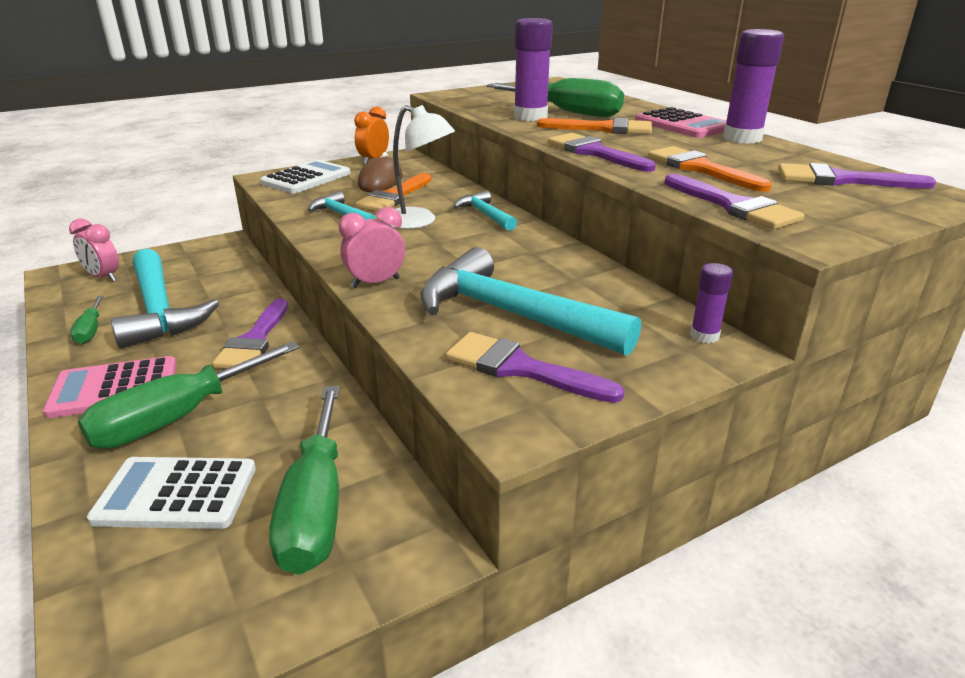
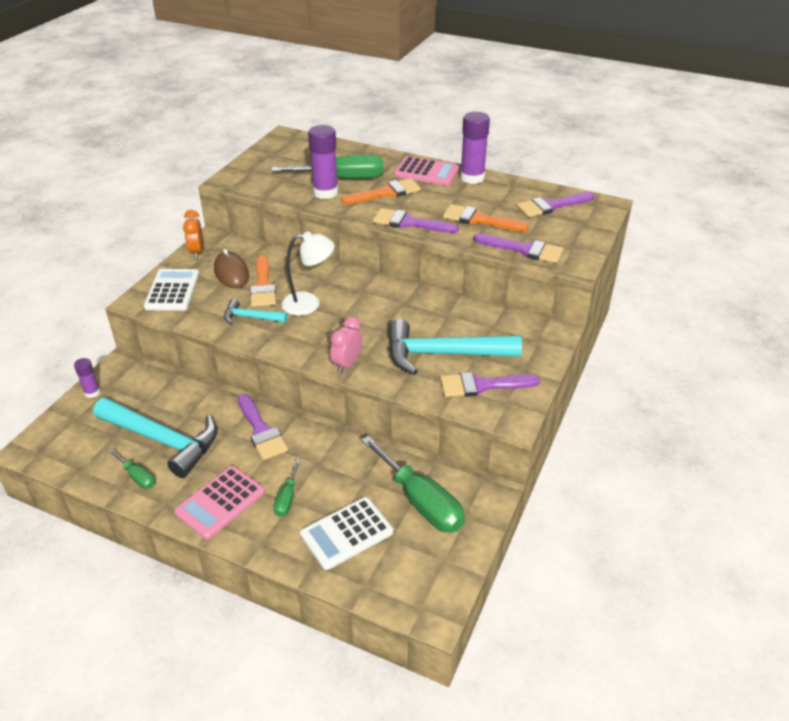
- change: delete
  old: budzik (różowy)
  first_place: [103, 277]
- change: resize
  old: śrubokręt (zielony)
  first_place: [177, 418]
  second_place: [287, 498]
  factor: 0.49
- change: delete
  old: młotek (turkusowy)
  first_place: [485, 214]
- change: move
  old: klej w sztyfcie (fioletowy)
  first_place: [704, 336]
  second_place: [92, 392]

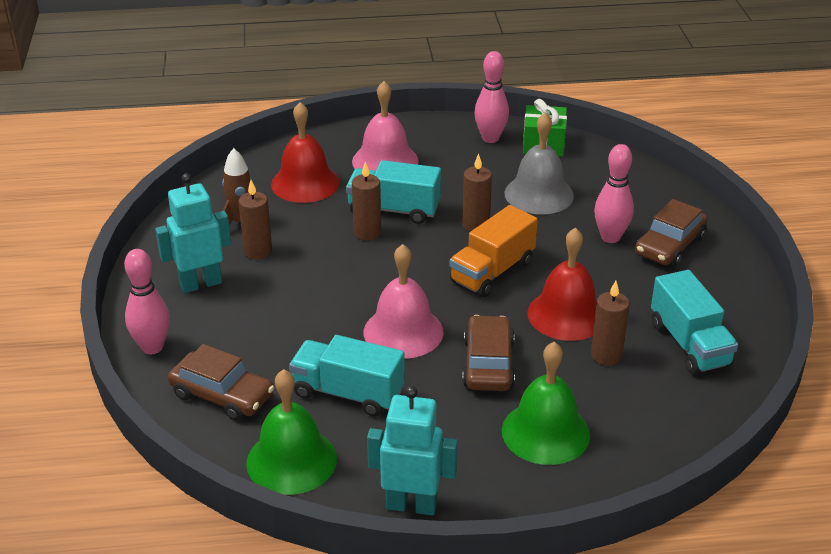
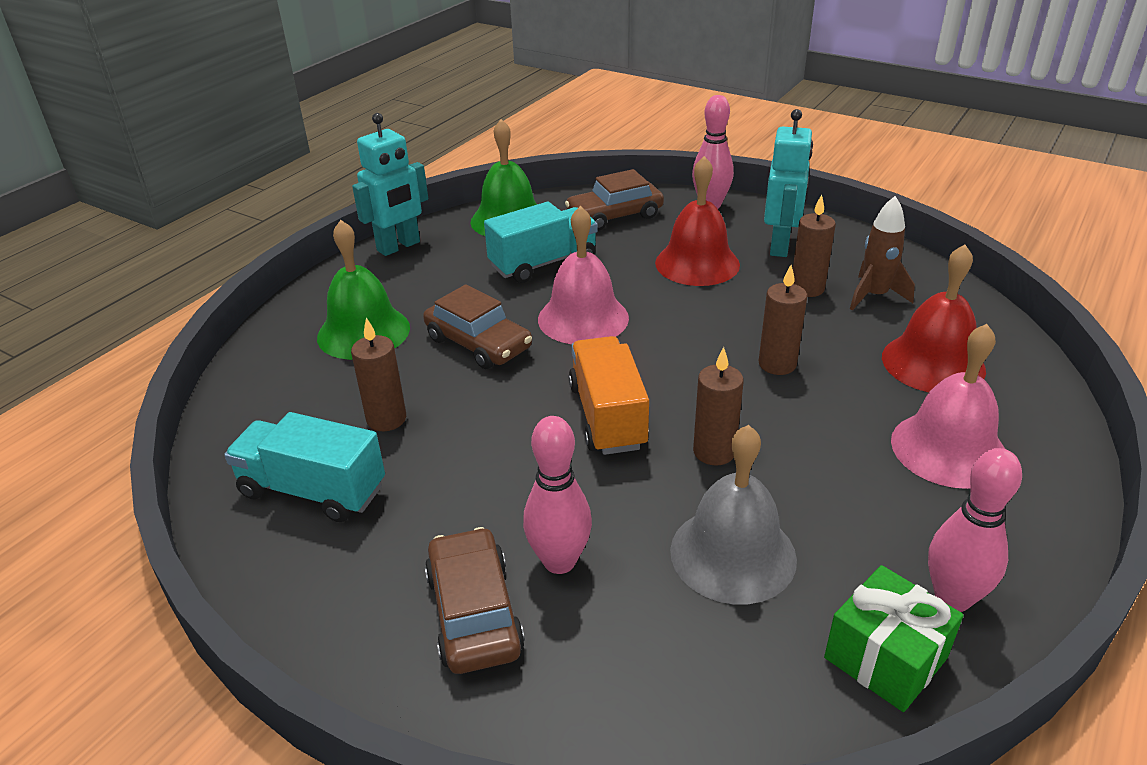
- change: delete
  old: ciężarówka (turkusowy)
  first_place: [394, 210]
- change: move
  old: dzwonek (czerwony)
  first_place: [566, 315]
  second_place: [697, 263]

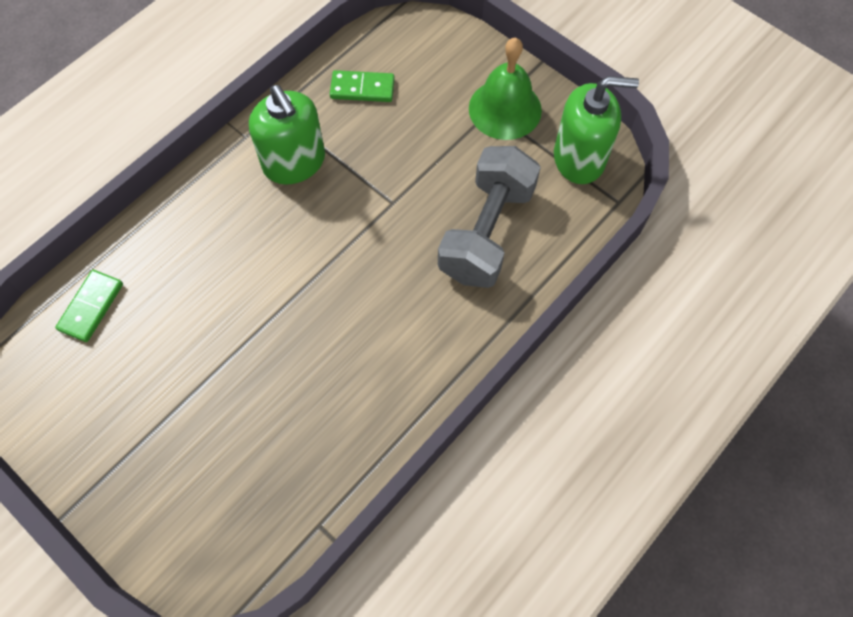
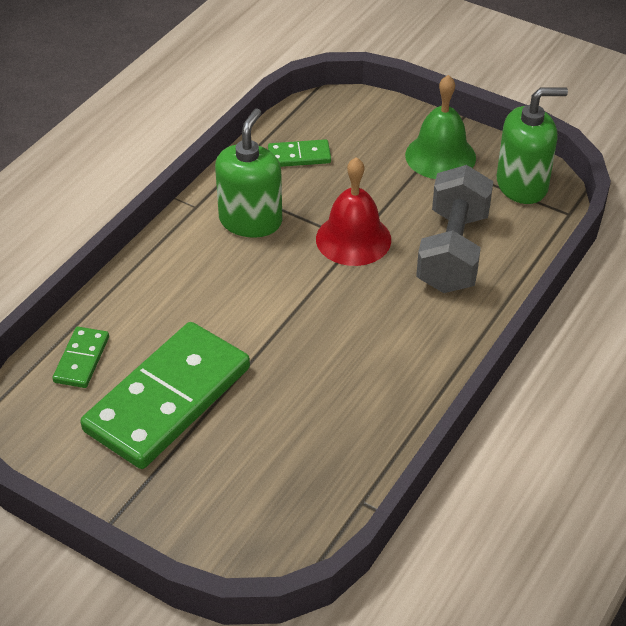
- change: rotate
  old: dozownik mydła (zielony)
  first_place: [294, 162]
  second_place: [250, 221]
  degrees: -120
- change: insert
  new: kostka domina (zielony)
  second_place: [167, 399]
- change: insert
  new: dzwonek (czerwony)
  second_place: [353, 239]

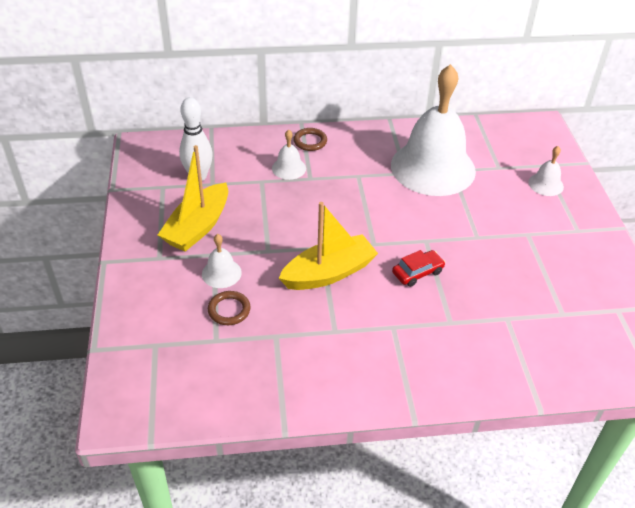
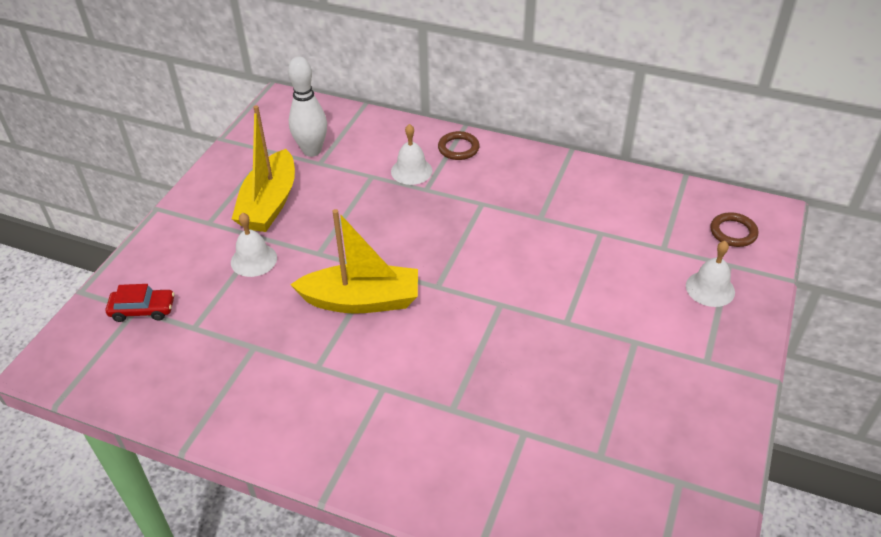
- change: rotate
  old: łódka (żółty)
  first_place: [198, 227]
  second_place: [269, 203]
  degrees: -45
- change: move
  old: pierścień (brązowy)
  first_place: [229, 310]
  second_place: [733, 232]
- change: delete
  old: dzwonek (biały)
  first_place: [433, 167]
- change: move
  old: samochód (czerwony)
  first_place: [417, 272]
  second_place: [143, 310]

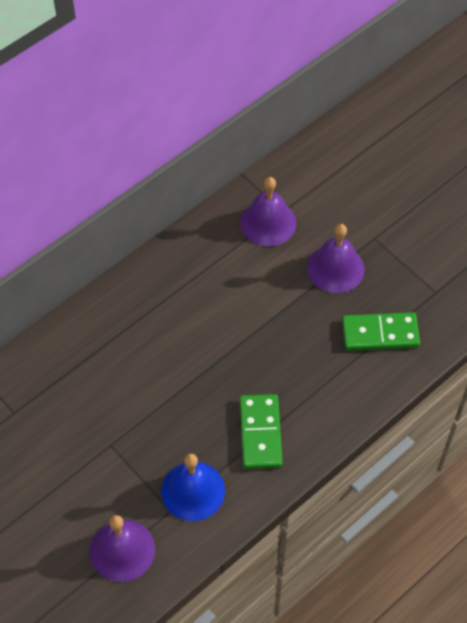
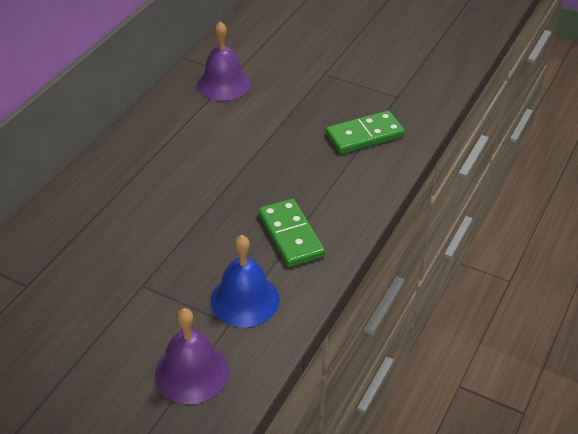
- change: delete
  old: dzwonek (fioletowy)
  first_place: [335, 268]

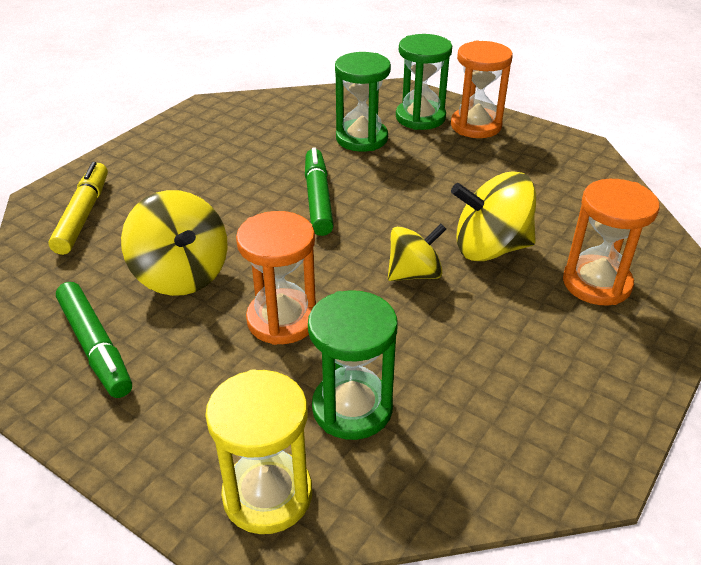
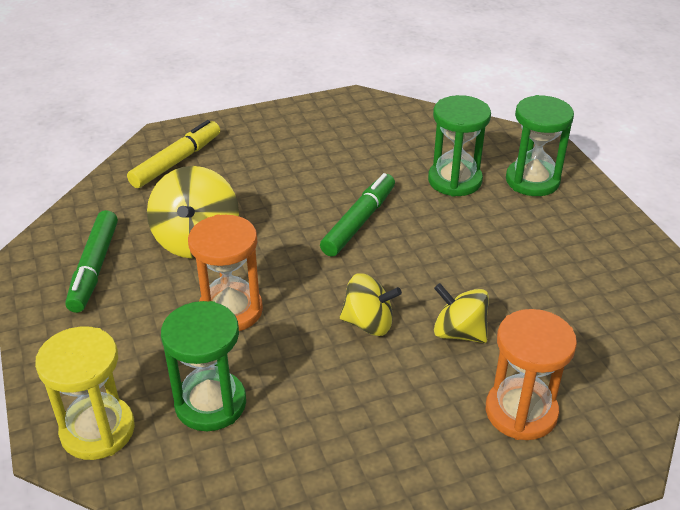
- change: delete
  old: klepsydra (pomarańczowy)
  first_place: [476, 126]
- change: resize
  old: bączek (żółty)
  first_place: [490, 248]
  second_place: [459, 332]
  factor: 0.66

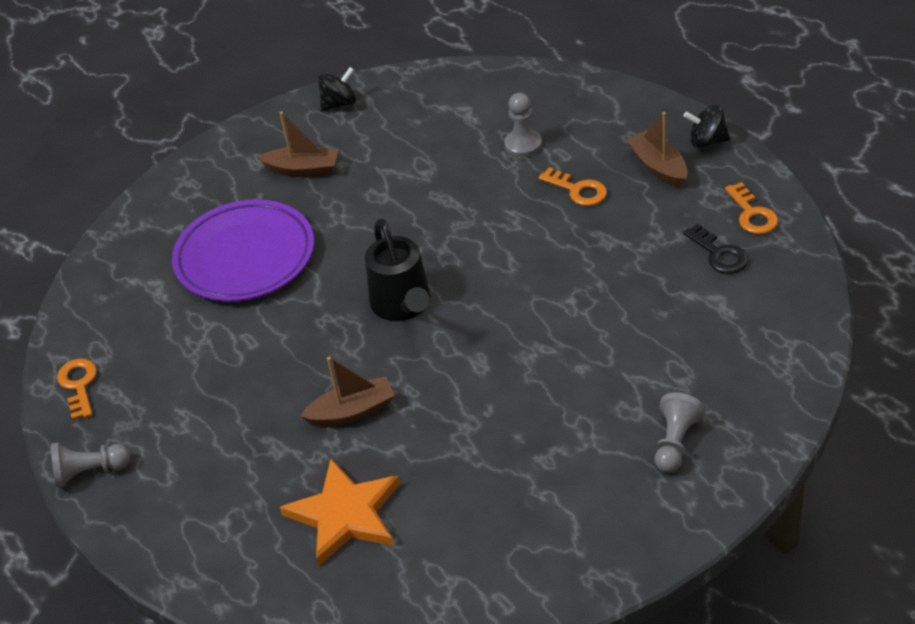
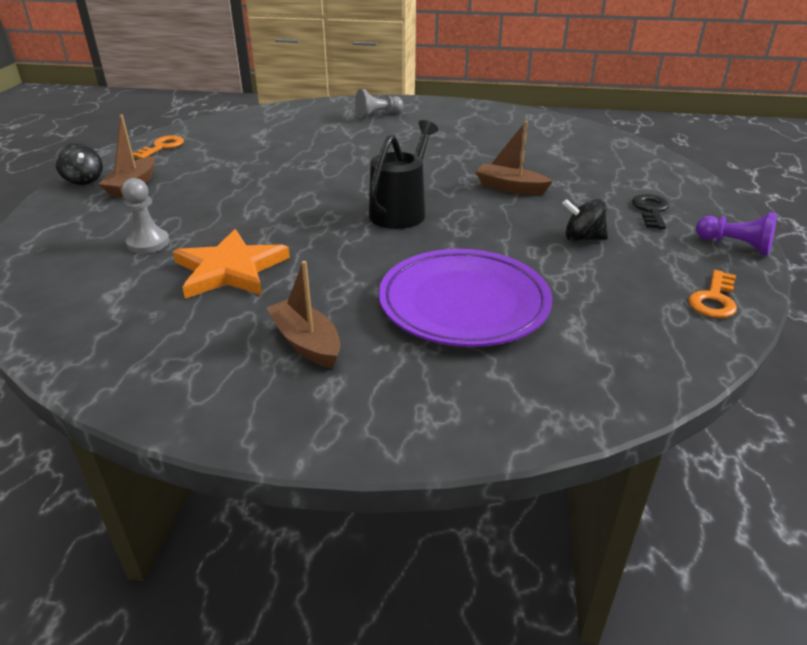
- change: recolor
  old: pionek (szary)
  new: pionek (fioletowy)
  first_place: [89, 472]
  second_place: [735, 245]
- change: move
  old: gwiazda (pomarańczowy)
  first_place: [345, 515]
  second_place: [230, 269]
- change: move
  old: bączek (czarny)
  first_place: [339, 103]
  second_place: [582, 238]
- change: delete
  old: klucz (pomarańczowy)
  first_place: [578, 190]
- change: move
  old: klucz (czarny)
  first_place: [719, 254]
  second_place: [651, 210]

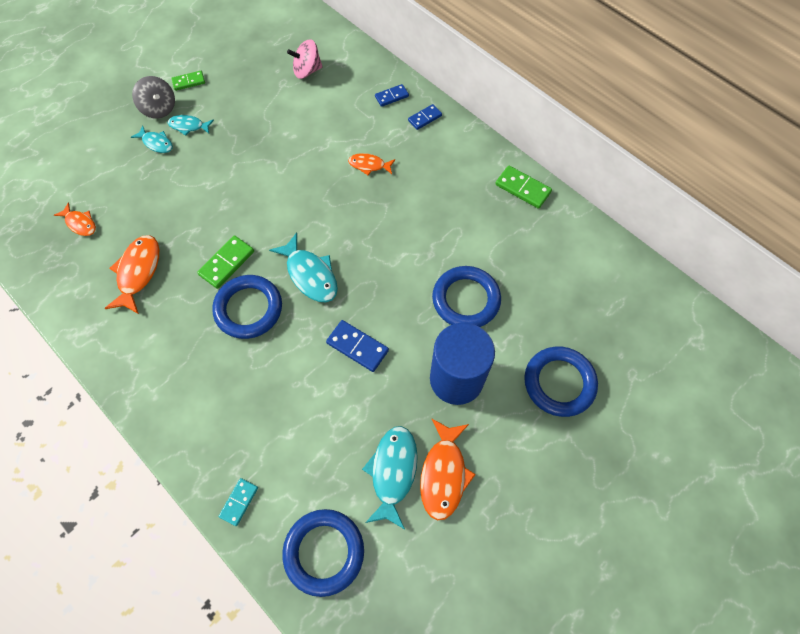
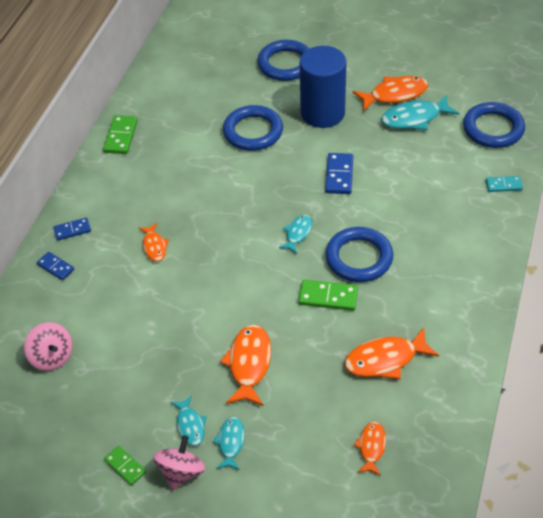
- change: recolor
  old: bączek (szary)
  new: bączek (różowy)
  first_place: [159, 108]
  second_place: [181, 472]
- change: resize
  old: ryba (turkusowy)
  first_place: [310, 274]
  second_place: [297, 233]
  factor: 0.59
- change: rotate
  old: kostka domina (niebieski)
  first_place: [425, 118]
  second_place: [72, 230]
  degrees: -45
- change: insert
  new: ryba (pomarańczowy)
  second_place: [249, 364]

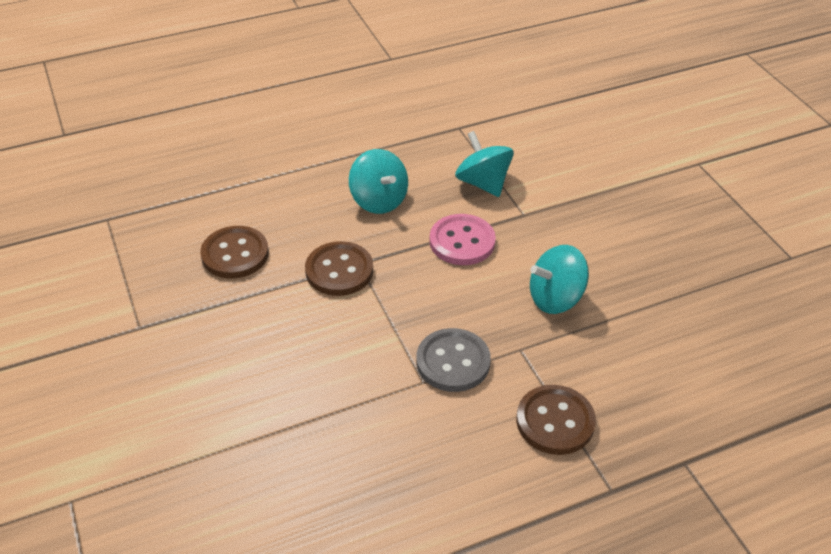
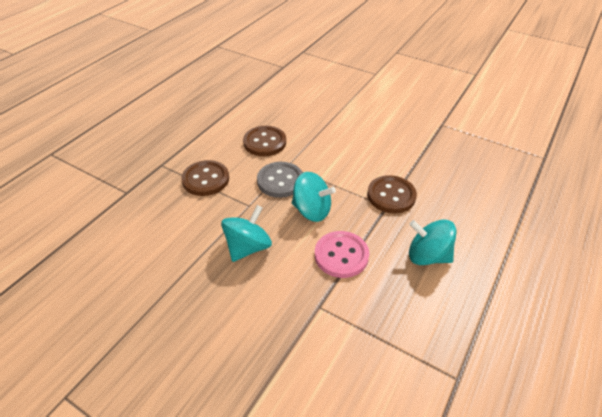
- change: move
  old: guzik (brązowy)
  first_place: [235, 254]
  second_place: [265, 142]
- change: move
  old: bączek (turkusowy)
  first_place: [483, 183]
  second_place: [312, 210]

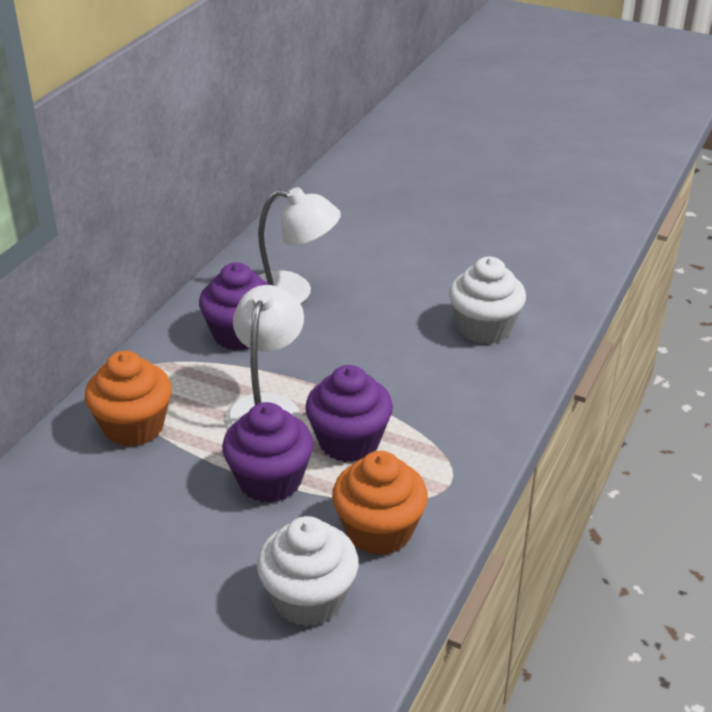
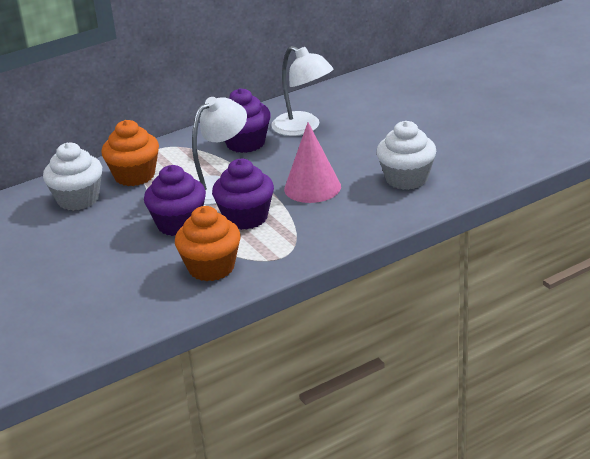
- change: move
  old: muffinka (biały)
  first_place: [309, 599]
  second_place: [78, 199]
- change: insert
  new: stożek (różowy)
  second_place: [312, 187]

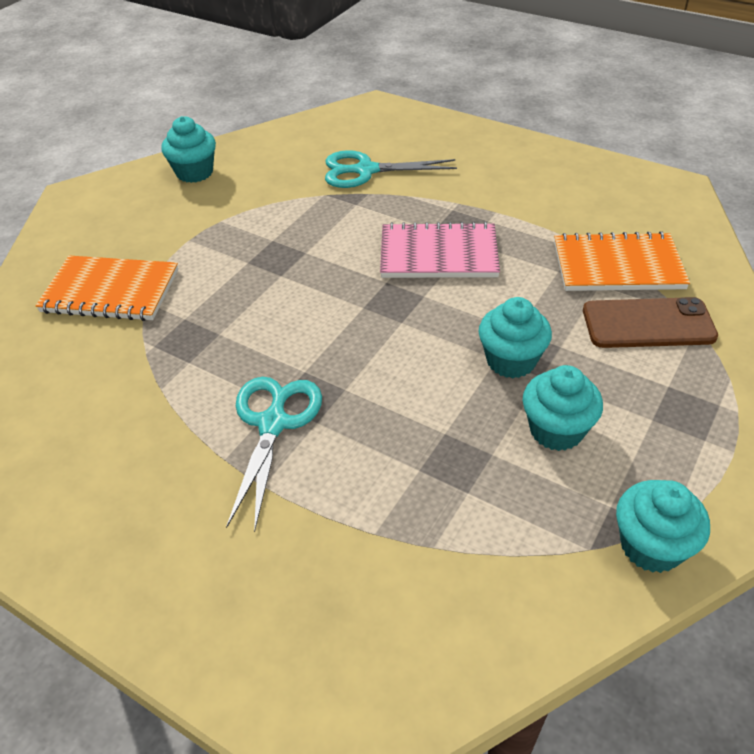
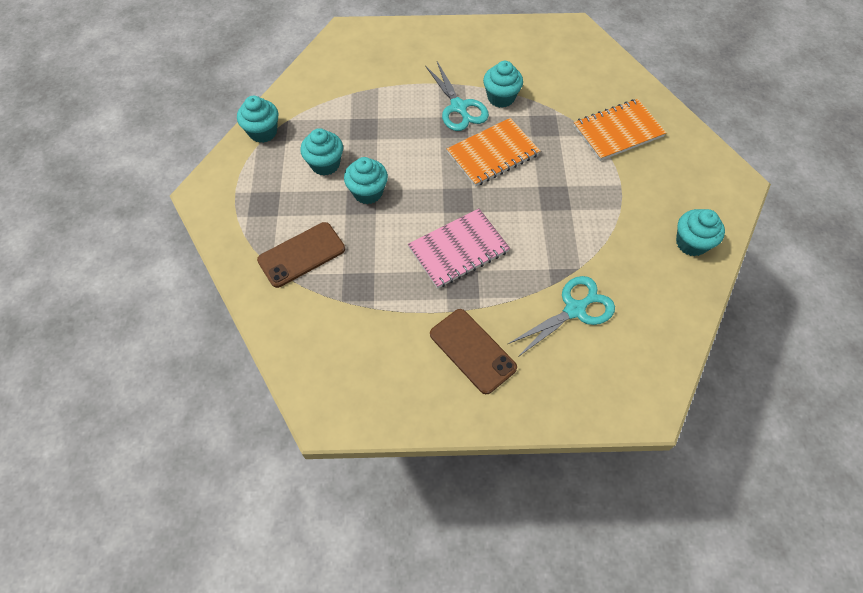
- change: move
  old: zeszyt (pomarańczowy)
  first_place: [617, 265]
  second_place: [493, 154]
- change: insert
  new: telefon (brązowy)
  second_place: [472, 351]
- change: insert
  new: muffinka (turkusowy)
  second_place: [501, 98]

